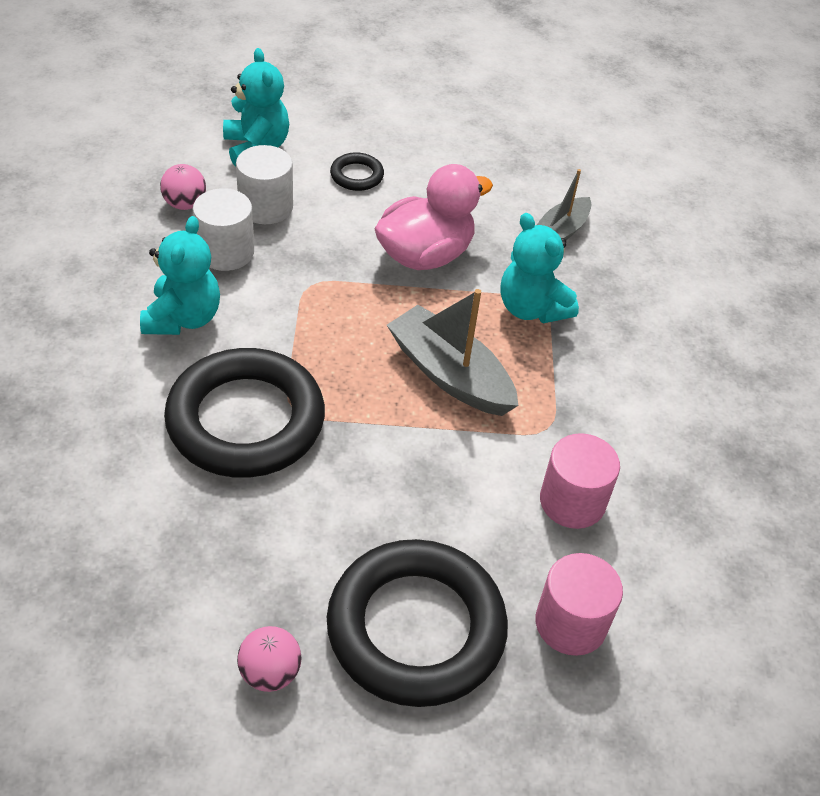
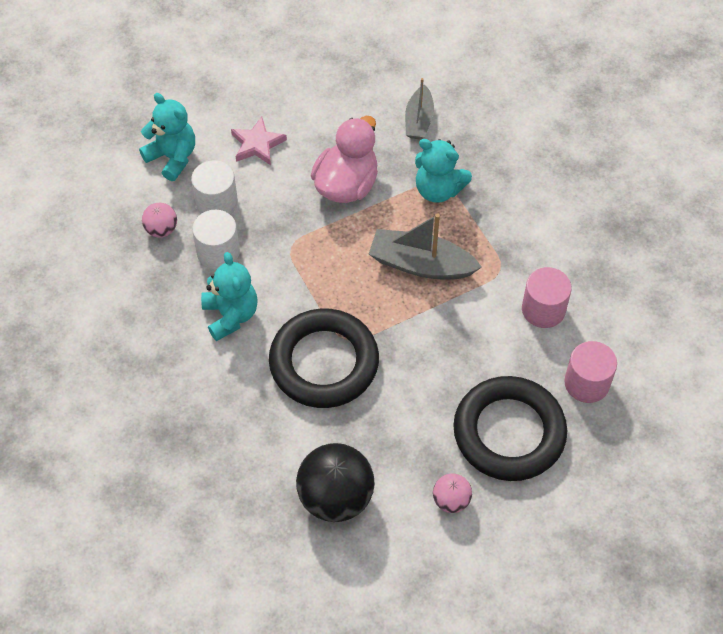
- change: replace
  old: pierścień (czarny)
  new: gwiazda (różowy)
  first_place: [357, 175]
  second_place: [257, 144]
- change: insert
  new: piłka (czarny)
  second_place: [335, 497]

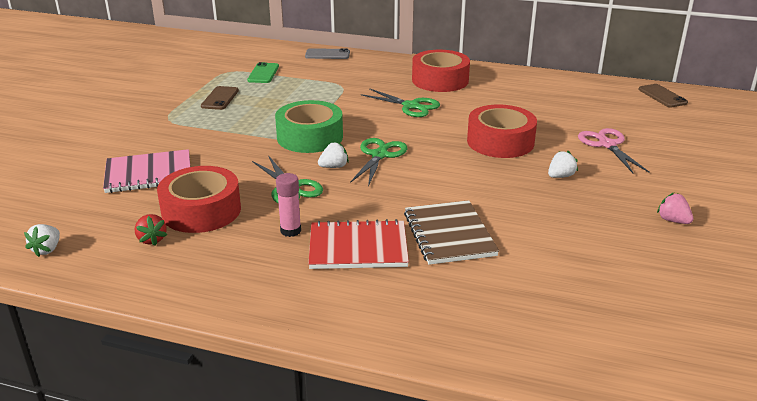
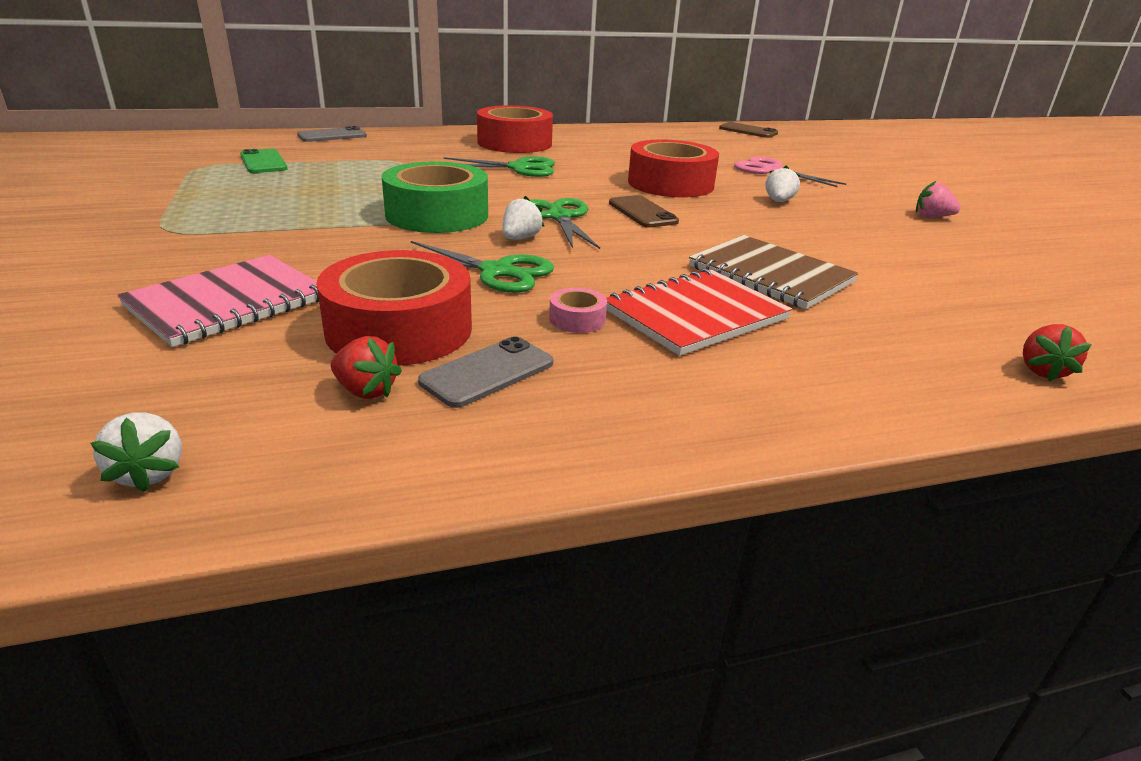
- change: move
  old: telefon (brązowy)
  first_place: [220, 98]
  second_place: [642, 212]
- change: replace
  old: klej w sztyfcie (różowy)
  new: taśma klejąca (różowy)
  first_place: [290, 231]
  second_place: [577, 319]
- change: insert
  new: telefon (szary)
  second_place: [487, 372]
- change: insert
  new: truskawka (czerwony)
  second_place: [1042, 371]

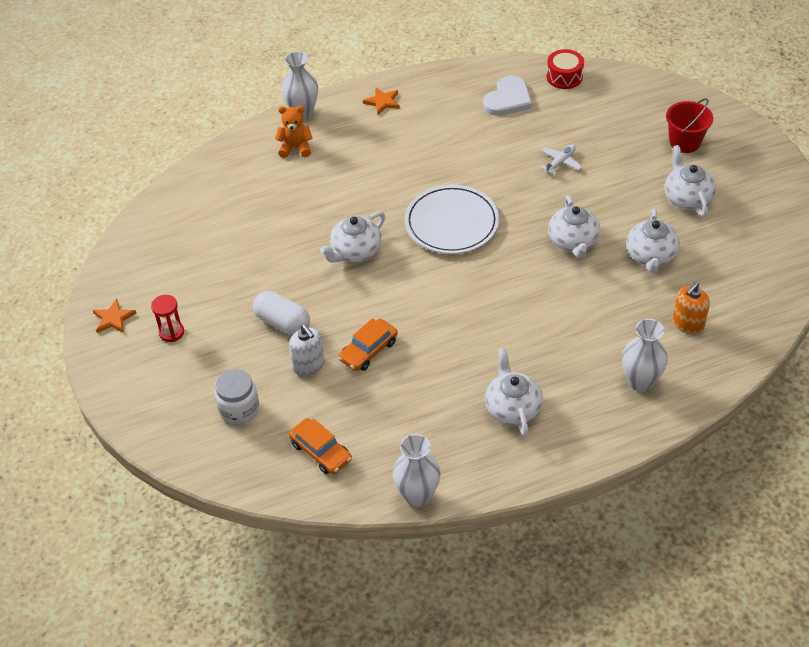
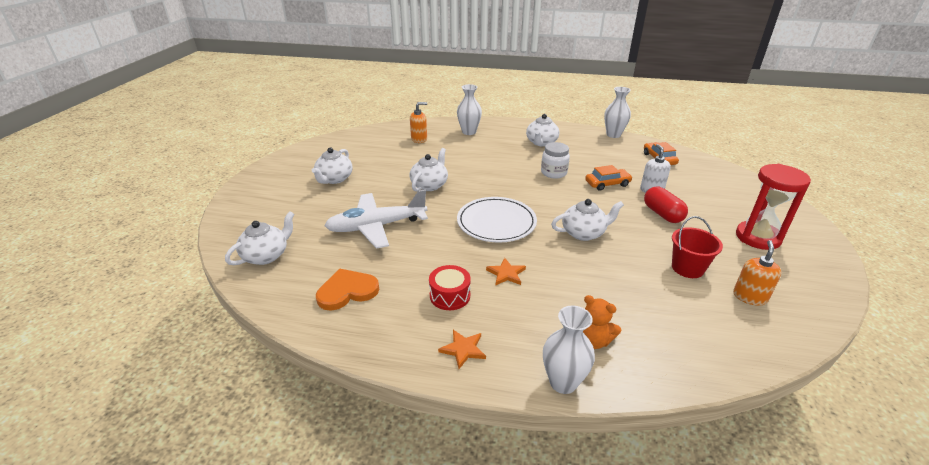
- change: move
  old: gwiazda (pomarańczowy)
  first_place: [113, 318]
  second_place: [506, 273]
- change: resize
  old: klepsydra (czerwony)
  first_place: [171, 332]
  second_place: [757, 237]
  factor: 1.98
- change: move
  old: słoik (biały)
  first_place: [239, 409]
  second_place: [553, 173]
- change: recolor
  old: kapsułka (biały)
  new: kapsułka (czerwony)
  first_place: [282, 322]
  second_place: [662, 214]
- change: recolor
  old: serce (biały)
  new: serce (pomarańczowy)
  first_place: [508, 99]
  second_place: [347, 291]
- change: resize
  old: samolot (biały)
  first_place: [560, 162]
  second_place: [376, 227]
  factor: 2.37
- change: move
  old: bęben (czerwony)
  first_place: [564, 77]
  second_place: [450, 295]
- change: move
  old: imbryk (biały)
  first_place: [651, 256]
  second_place: [266, 255]
- change: move
  old: wiadro (czerwony)
  first_place: [684, 142]
  second_place: [687, 268]
- change: insert
  new: dozownik mydła (pomarańczowy)
  second_place: [749, 297]

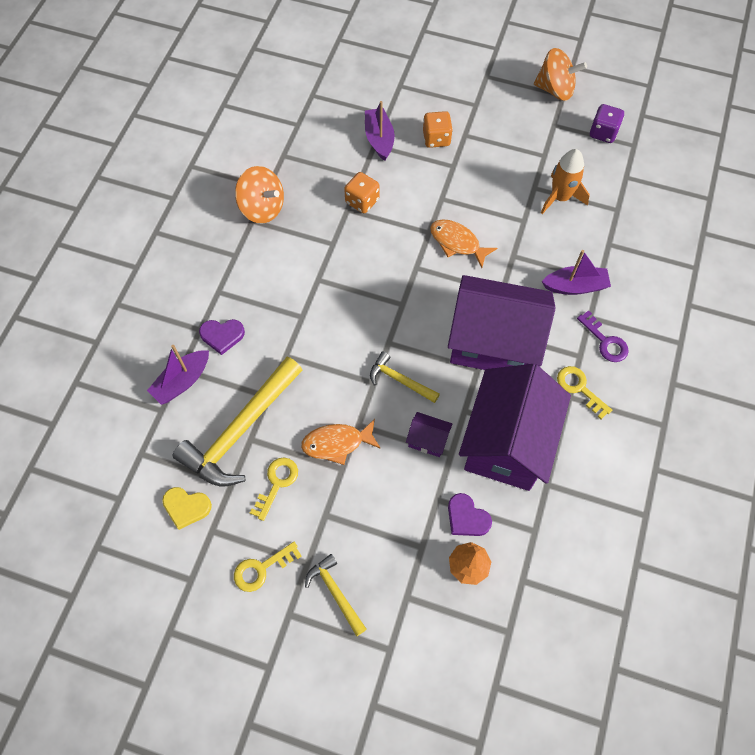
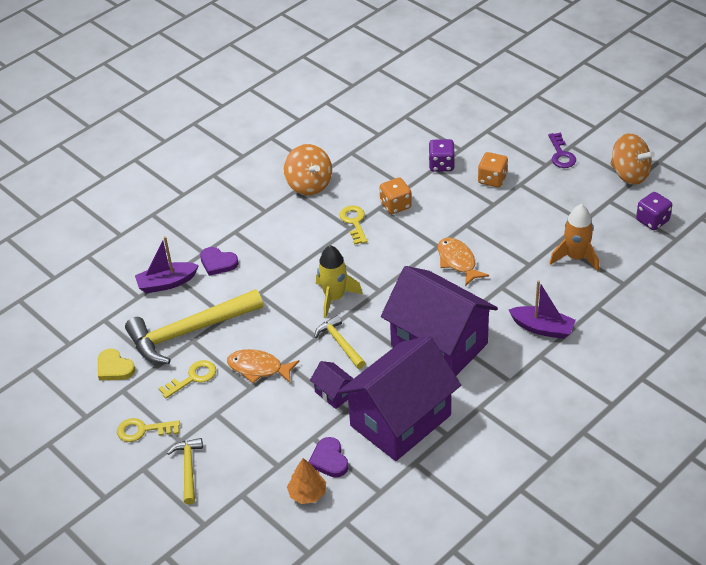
- change: replace
  old: łódka (fioletowy)
  new: kostka do gry (fioletowy)
  first_place: [379, 139]
  second_place: [441, 165]
- change: move
  old: klucz (żółty)
  first_place: [579, 388]
  second_place: [354, 222]
- change: move
  old: klucz (fioletowy)
  first_place: [605, 341]
  second_place: [561, 154]
- change: insert
  new: rakieta (żółty)
  second_place: [334, 298]

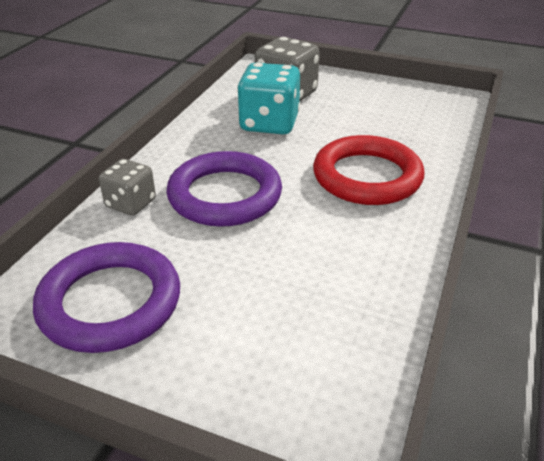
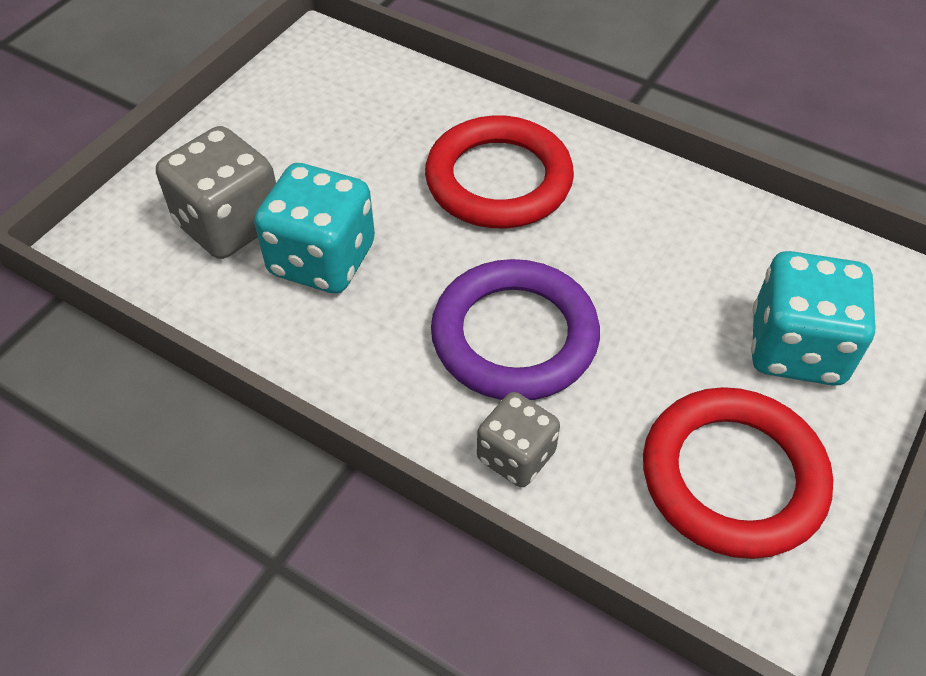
- change: recolor
  old: pierścień (fioletowy)
  new: pierścień (czerwony)
  first_place: [110, 302]
  second_place: [732, 477]
- change: insert
  new: kostka do gry (turkusowy)
  second_place: [796, 348]

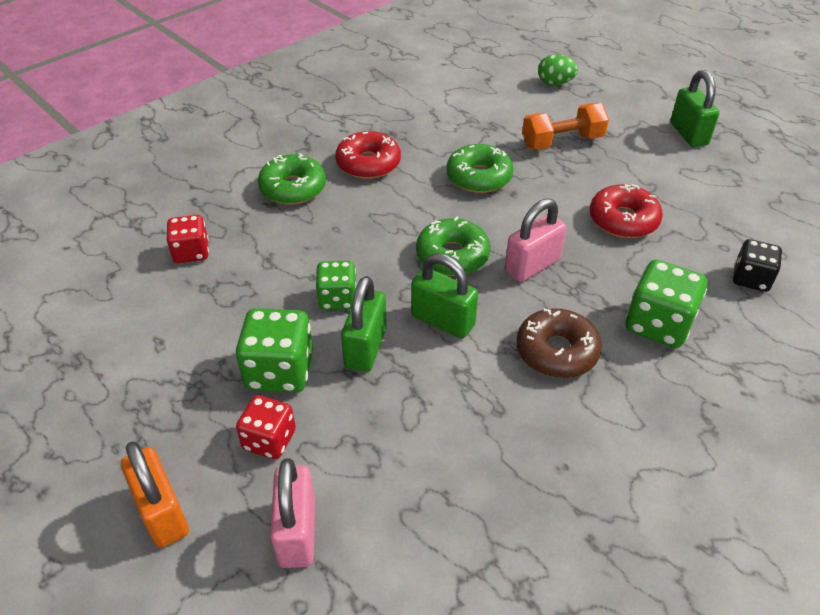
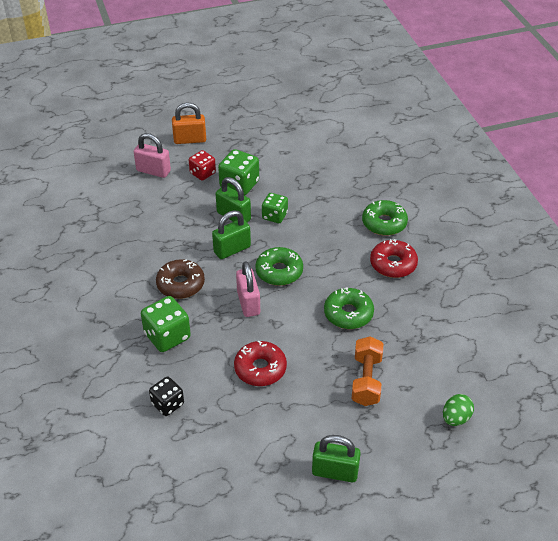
- change: delete
  old: kostka do gry (czerwony)
  first_place: [191, 252]

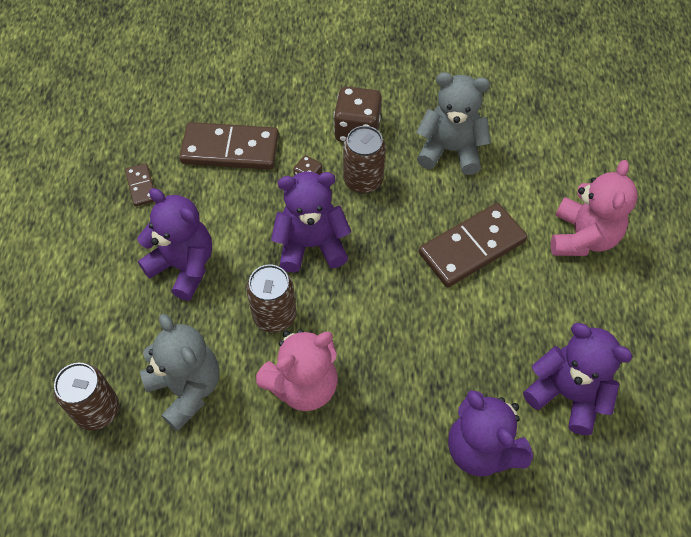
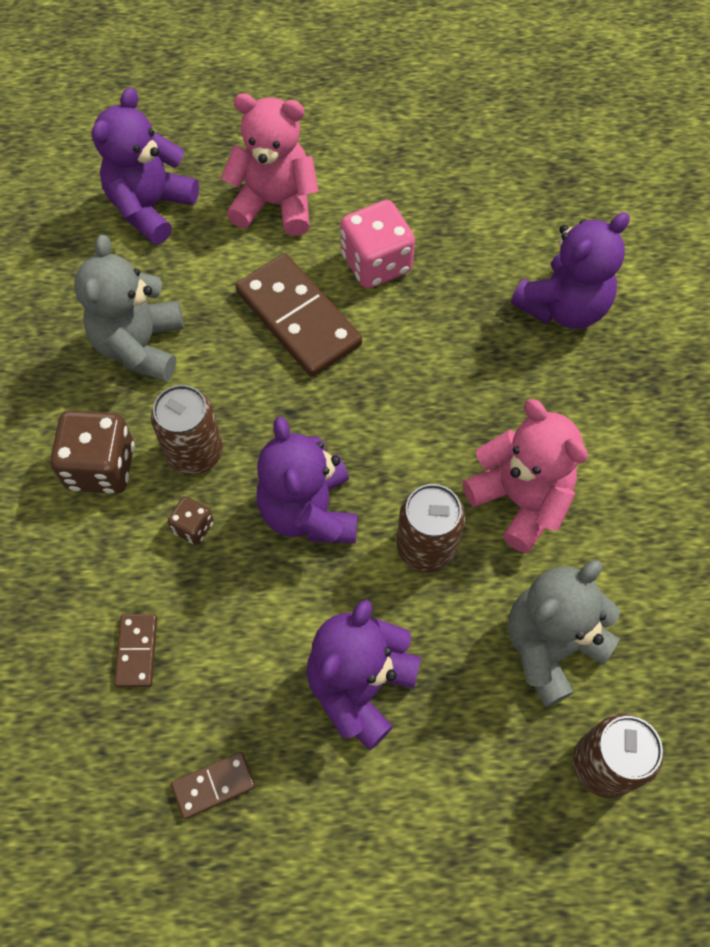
- change: resize
  old: kostka domina (brązowy)
  first_place: [230, 149]
  second_place: [137, 651]
  factor: 0.48
- change: move
  old: miś (fioletowy)
  first_place: [567, 394]
  second_place: [151, 207]
- change: insert
  new: kostka do gry (różowy)
  second_place: [376, 263]

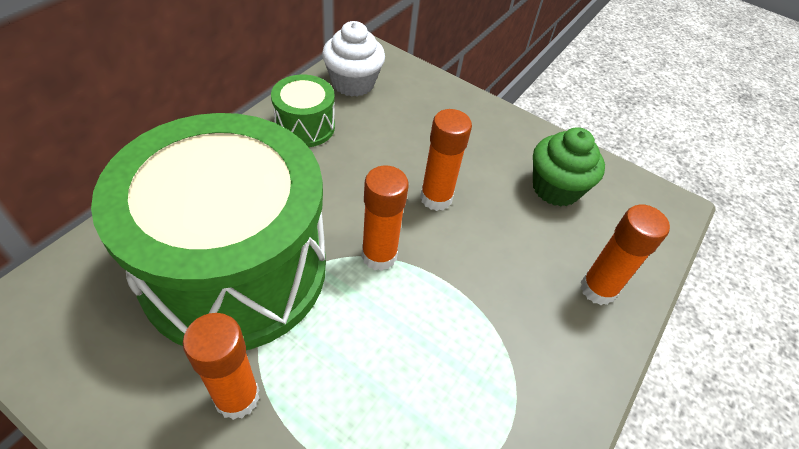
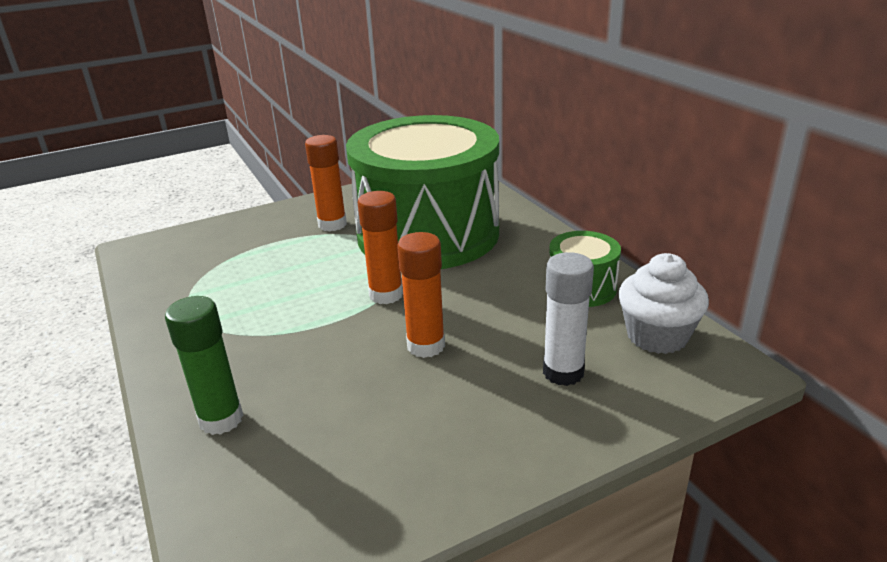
- change: delete
  old: muffinka (zielony)
  first_place: [555, 188]
- change: recolor
  old: klej w sztyfcie (pomarańczowy)
  new: klej w sztyfcie (zielony)
  first_place: [598, 289]
  second_place: [221, 419]
- change: insert
  new: klej w sztyfcie (biały)
  second_place: [563, 372]

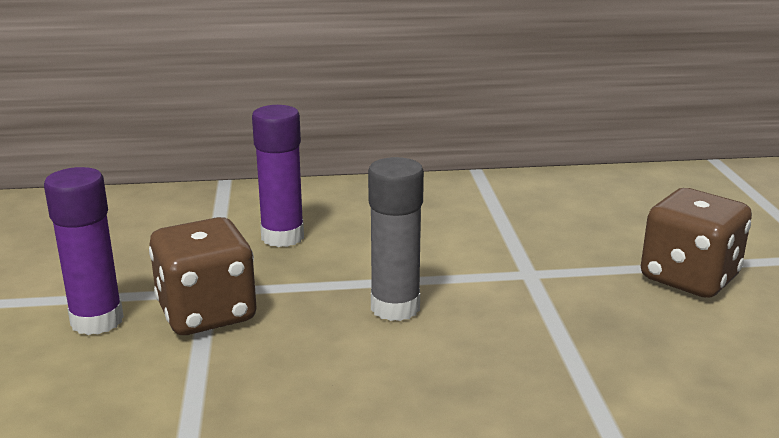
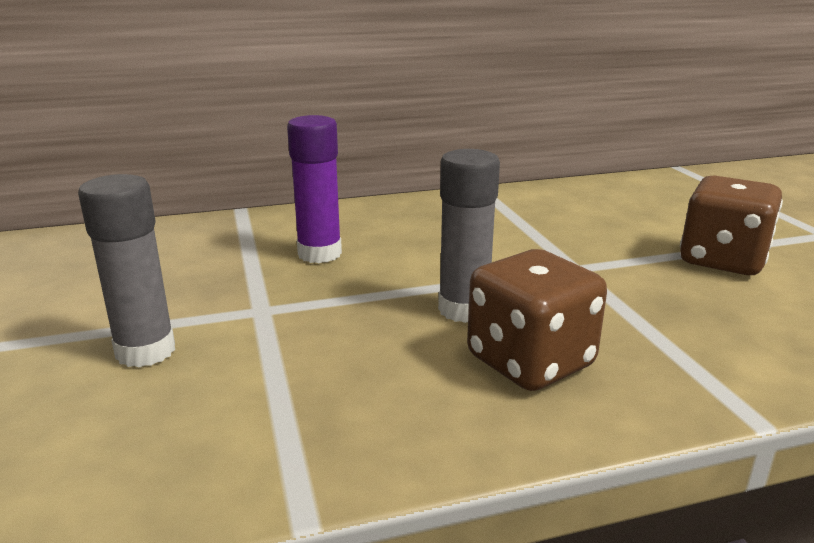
- change: recolor
  old: klej w sztyfcie (fioletowy)
  new: klej w sztyfcie (szary)
  first_place: [97, 321]
  second_place: [145, 351]
- change: move
  old: kostka do gry (brązowy)
  first_place: [207, 313]
  second_place: [530, 362]

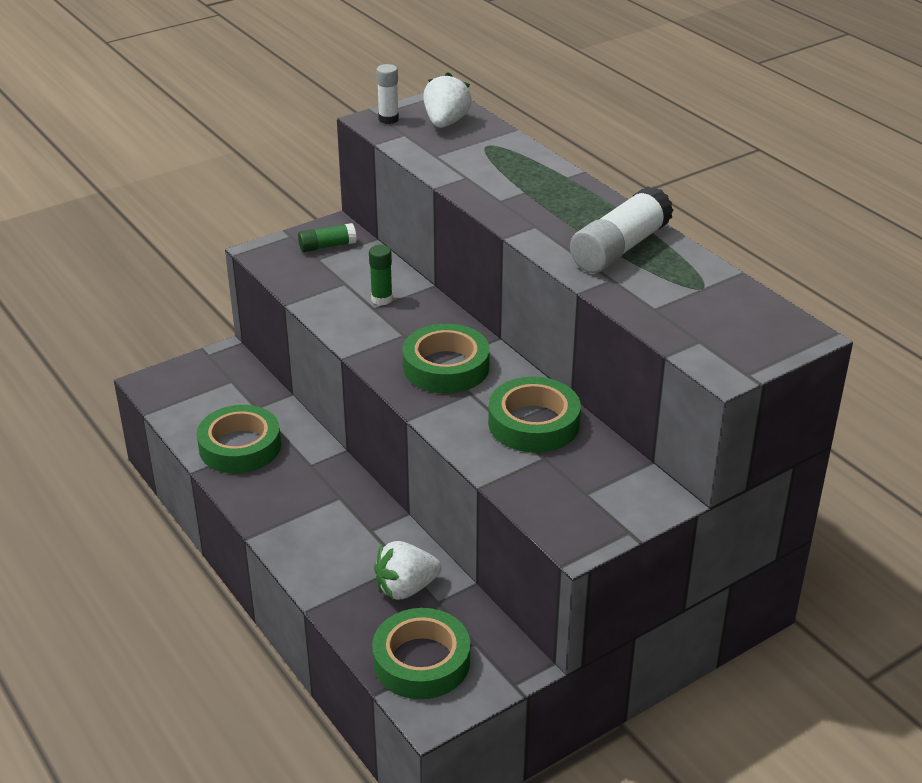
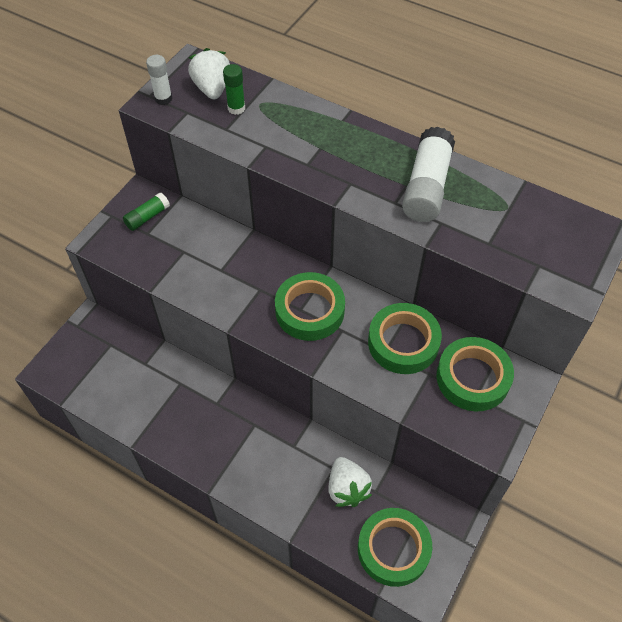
- change: move
  old: taśma klejąca (zielony)
  first_place: [240, 446]
  second_place: [472, 378]
- change: move
  old: klej w sztyfcie (zielony)
  first_place: [382, 299]
  second_place: [236, 108]
- change: rotate
  old: truskawka (biały)
  first_place: [406, 588]
  second_place: [347, 489]
  degrees: -60

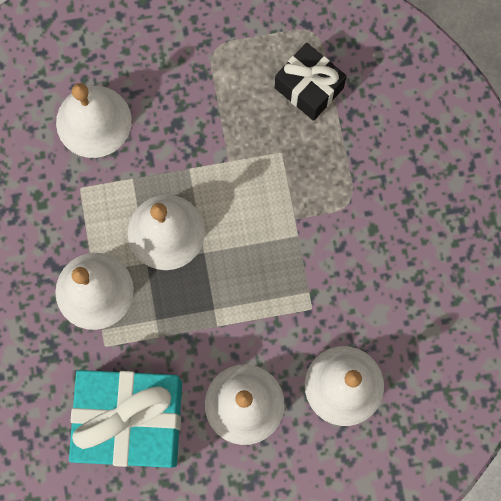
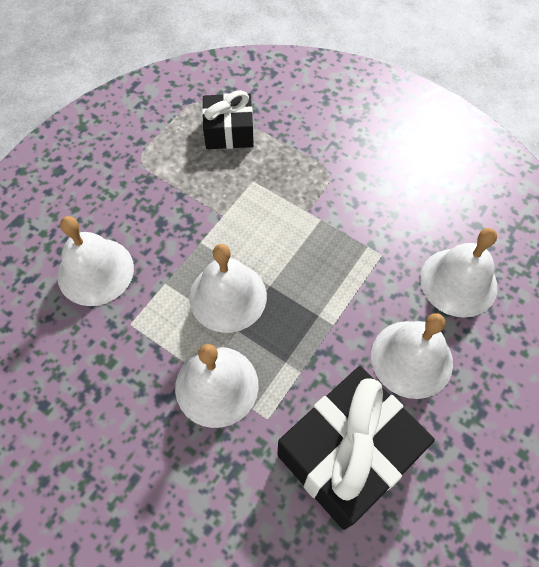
- change: recolor
  old: prezent (turkusowy)
  new: prezent (czarny)
  first_place: [131, 420]
  second_place: [347, 454]

